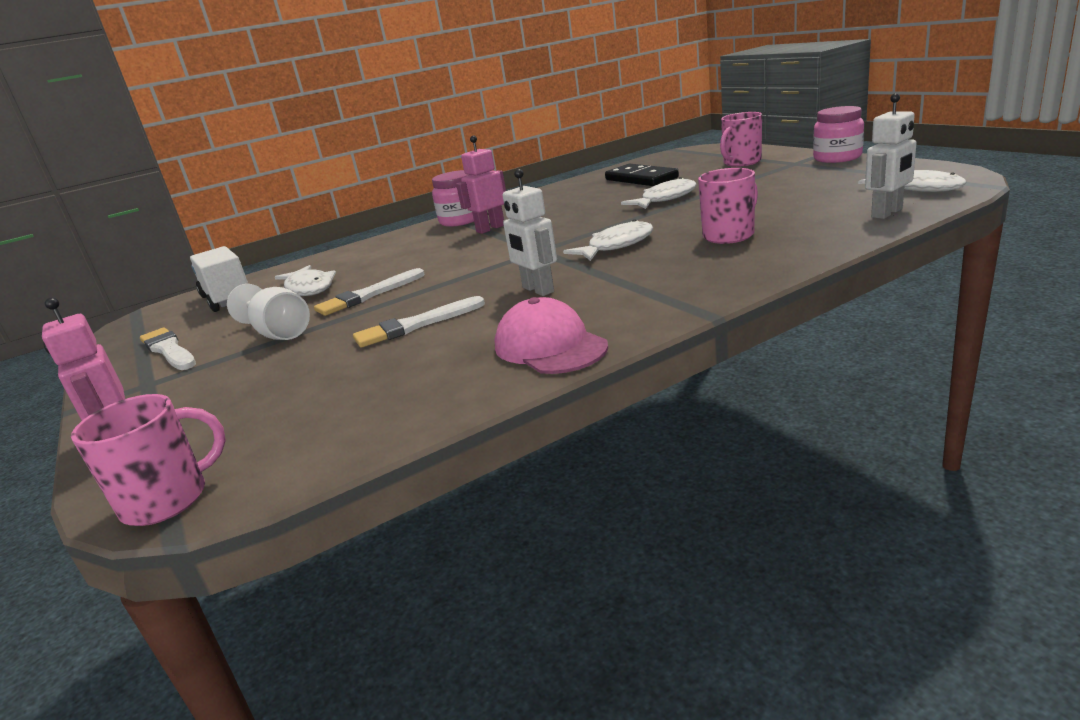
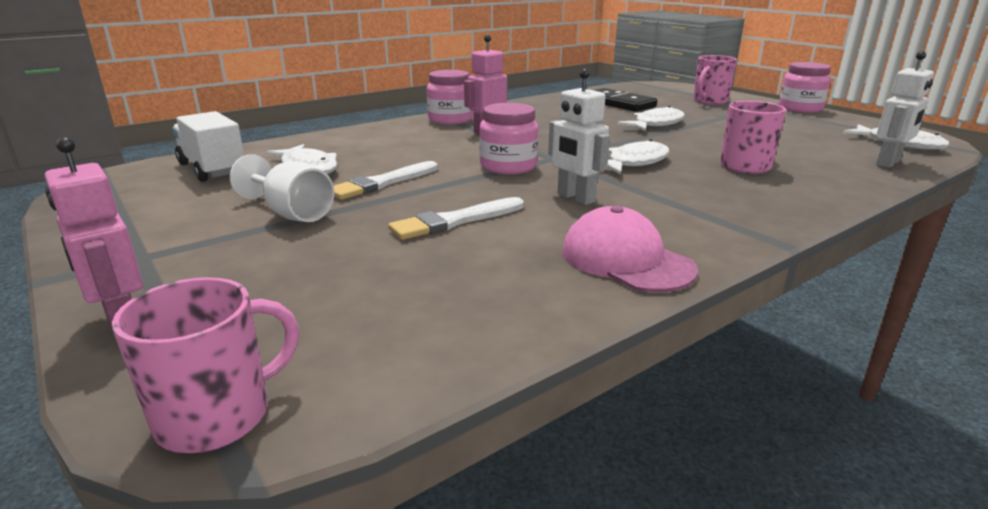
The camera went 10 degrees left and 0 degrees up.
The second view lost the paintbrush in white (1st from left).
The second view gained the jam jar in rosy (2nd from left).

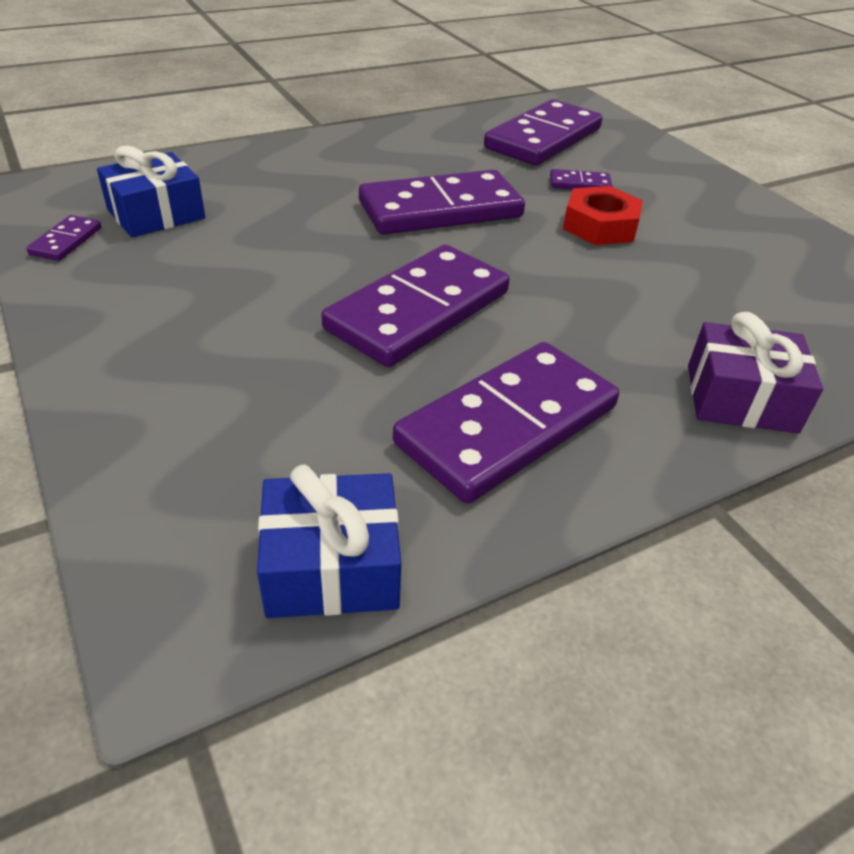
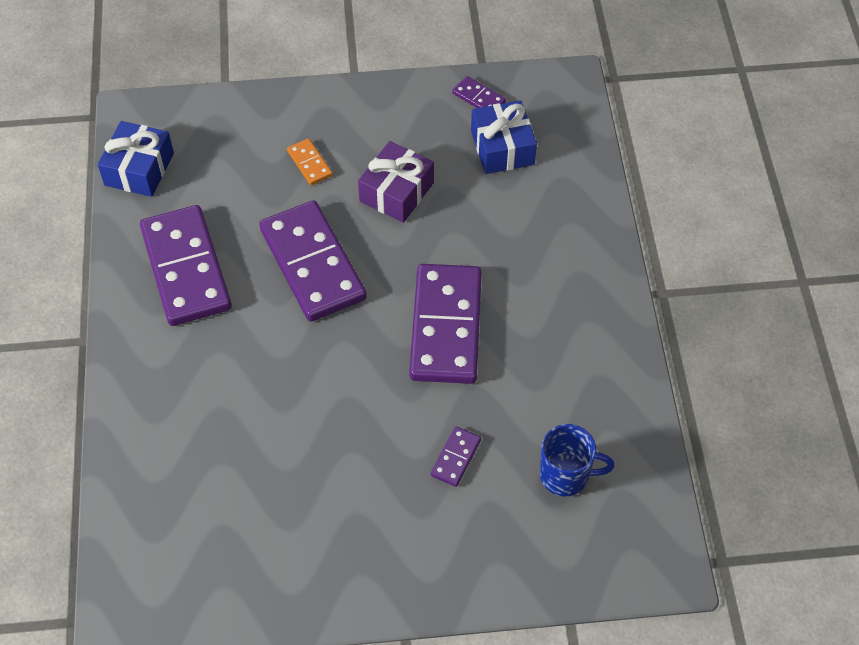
The camera went 115 degrees right and 15 degrees up.
The second view lost the nut in red.
The second view gained the domino in orange-coloured.
The gift in violet ended up elsewhere.
Where the domino in violet (5th from left) stood, the tea mug in cobalt came to stand.

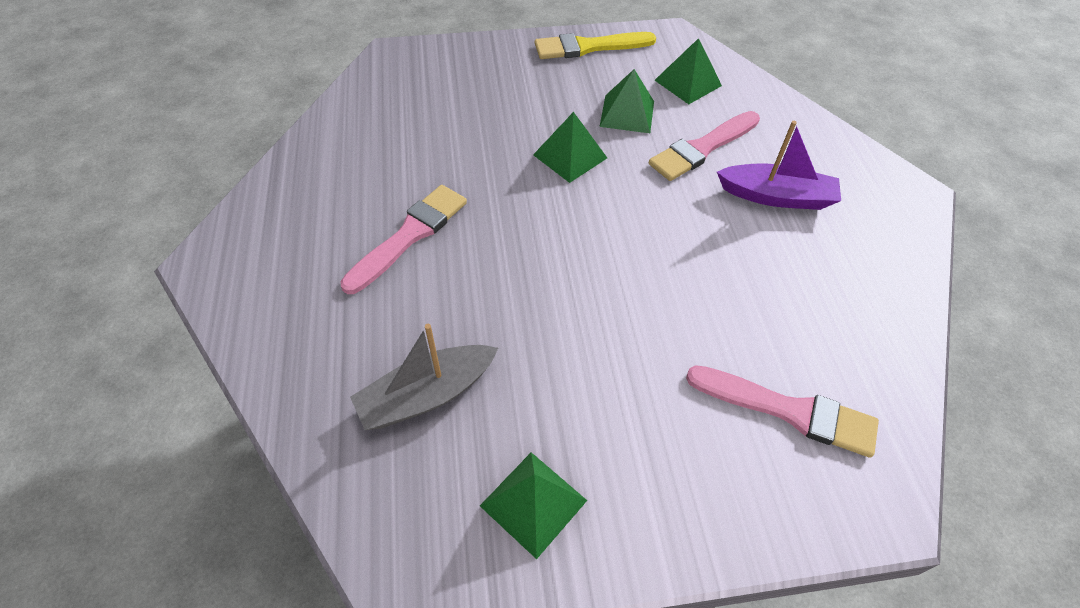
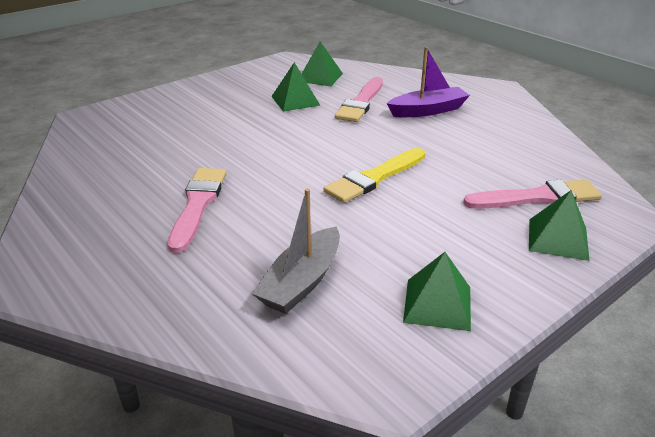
The camera went 30 degrees left and 20 degrees down.
The pyramid in emerald (2nd from left in the first image) ended up elsewhere.
The paintbrush in golden ended up elsewhere.

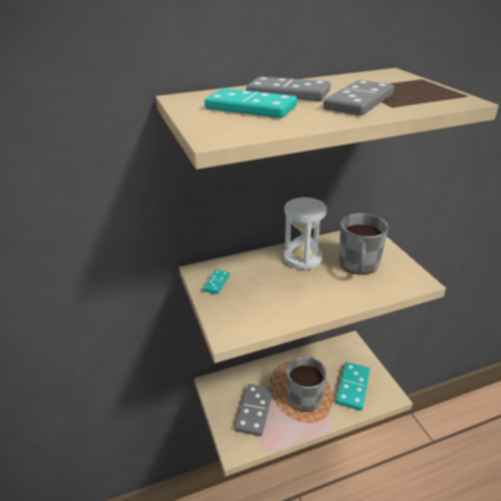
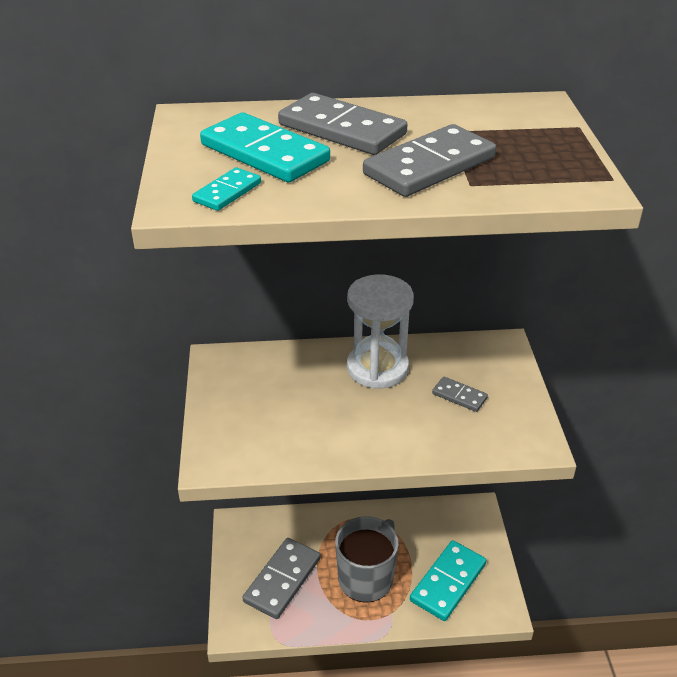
The camera went 15 degrees right and 5 degrees up.
The domino in turquoise (1st from left) ended up elsewhere.
Where the tea mug in gray (2nd from left) stood, the domino in gray (4th from left) came to stand.

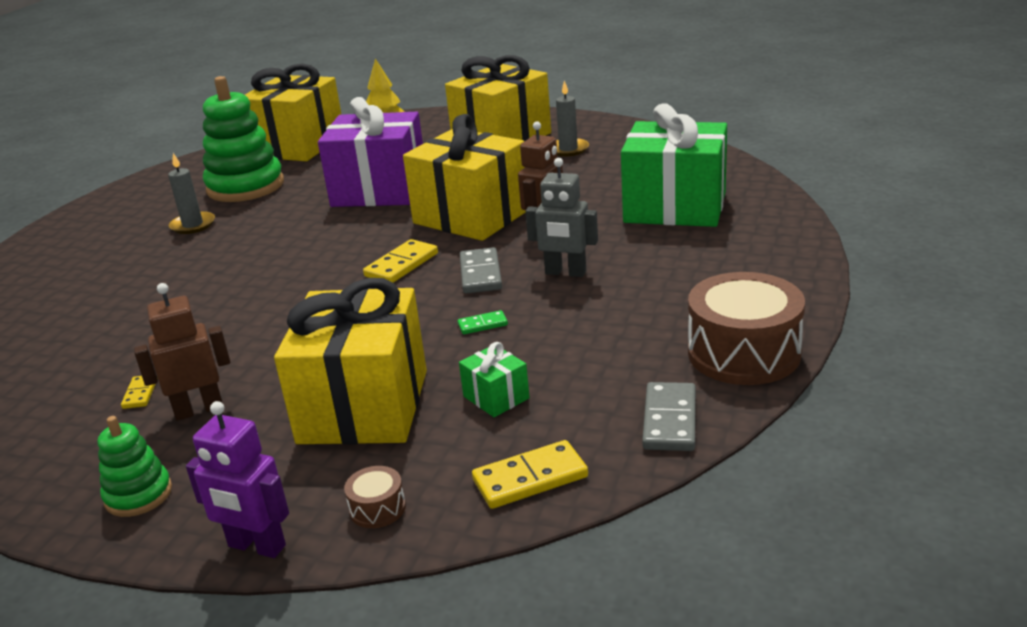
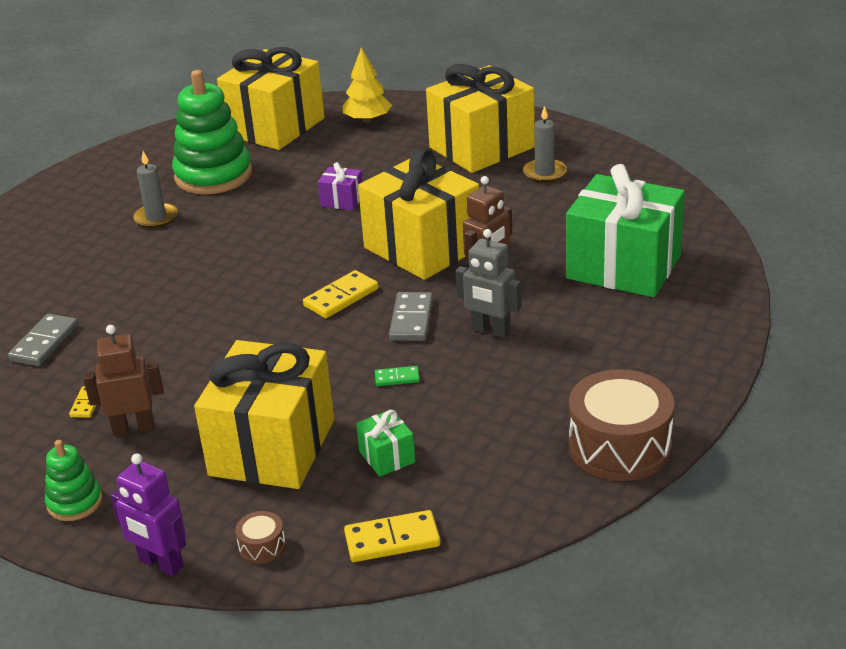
The camera went 10 degrees right and 5 degrees up.
The domino in gray (2nd from left in the first image) ended up elsewhere.
The size of the gift in violet changed by a factor of 0.42.

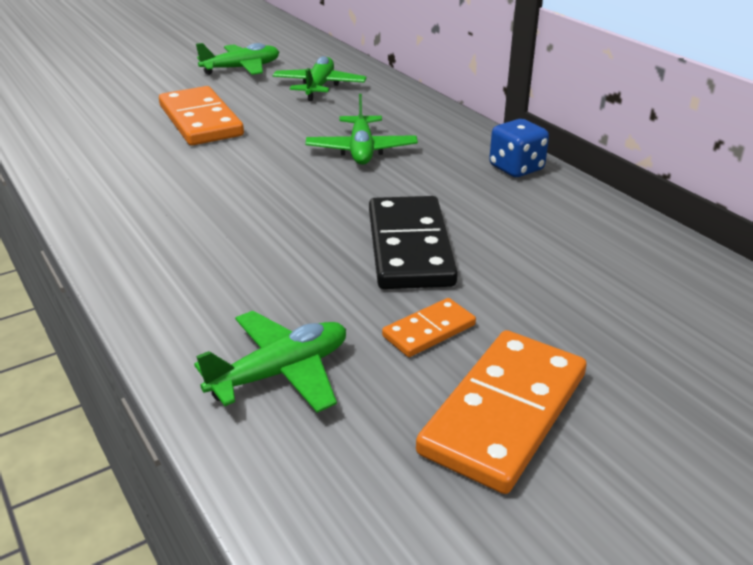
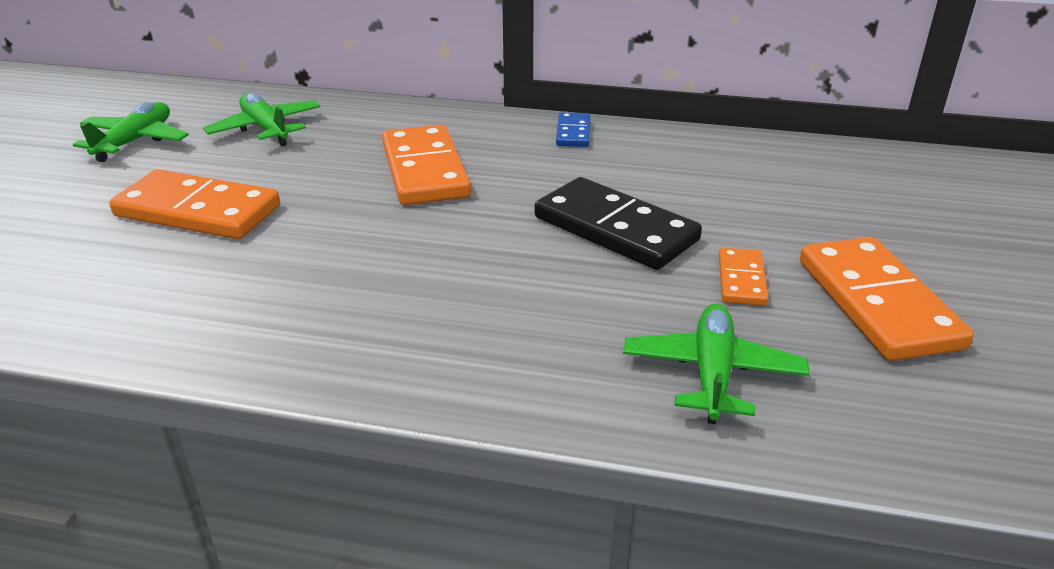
The camera went 45 degrees left and 0 degrees up.
Where the plane in emerald (4th from left) stood, the domino in orange-coloured (2nd from left) came to stand.
Where the game die in cobalt stood, the domino in cobalt came to stand.

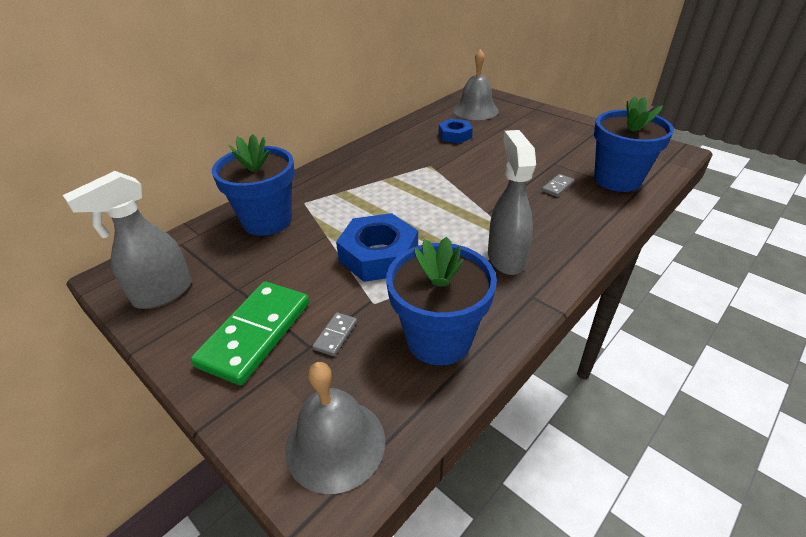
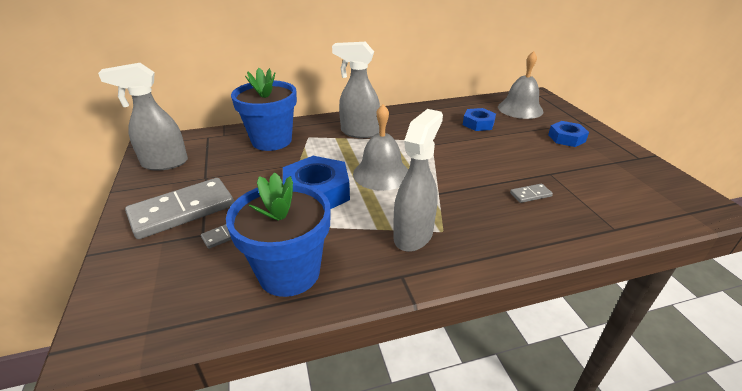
The camera went 30 degrees right and 5 degrees down.
The second view lost the potted plant in cobalt (3rd from left).
The second view gained the sprayer in gray (2nd from left).
The second view gained the nut in cobalt (3rd from left).
The school bell in gray (1st from left) ended up elsewhere.
What was the domino in emerald turned into the domino in gray (1st from left).

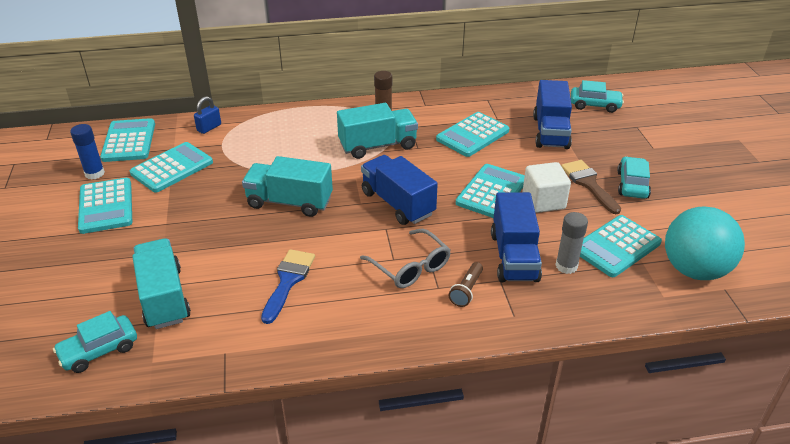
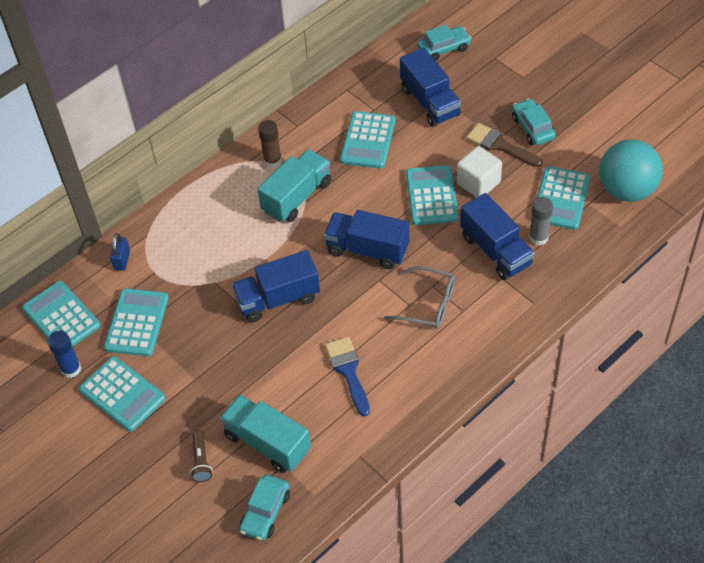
The camera went 30 degrees left and 15 degrees up.
The torch in brown ended up elsewhere.
What was the truck in turquoise (2nd from left) turned into the truck in cobalt (1st from left).

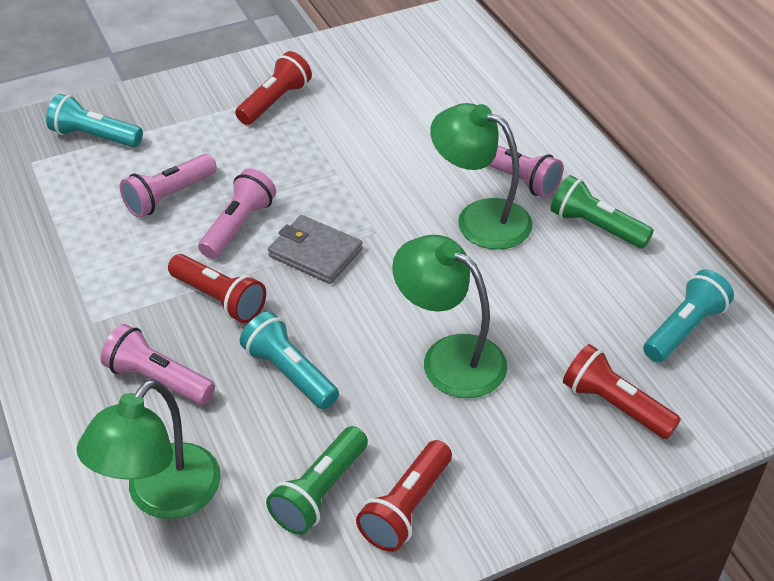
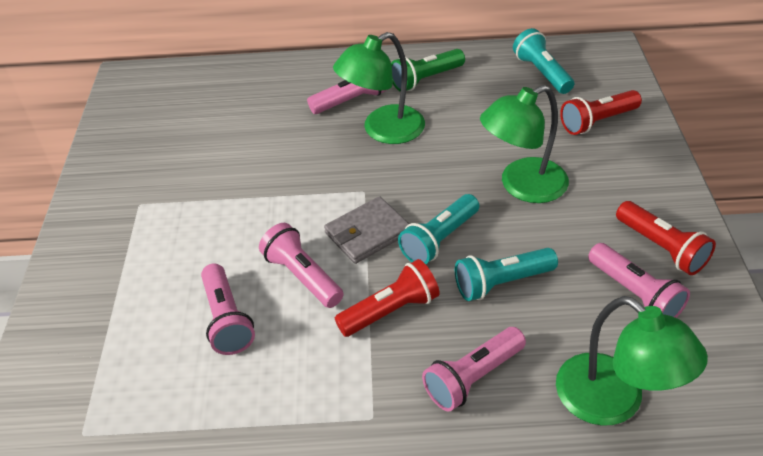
The camera went 65 degrees left and 0 degrees up.
The second view lost the torch in red (2nd from left).
The torch in turquoise (1st from left) ended up elsewhere.
What was the torch in emerald (1st from left) turned into the torch in rosy (5th from left).

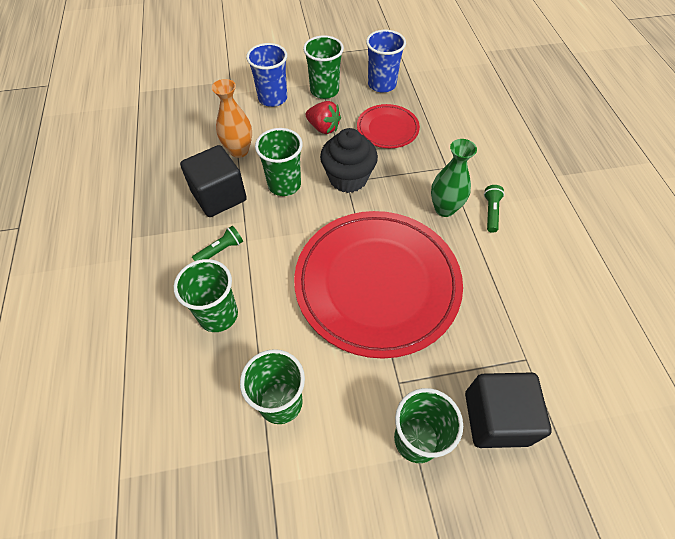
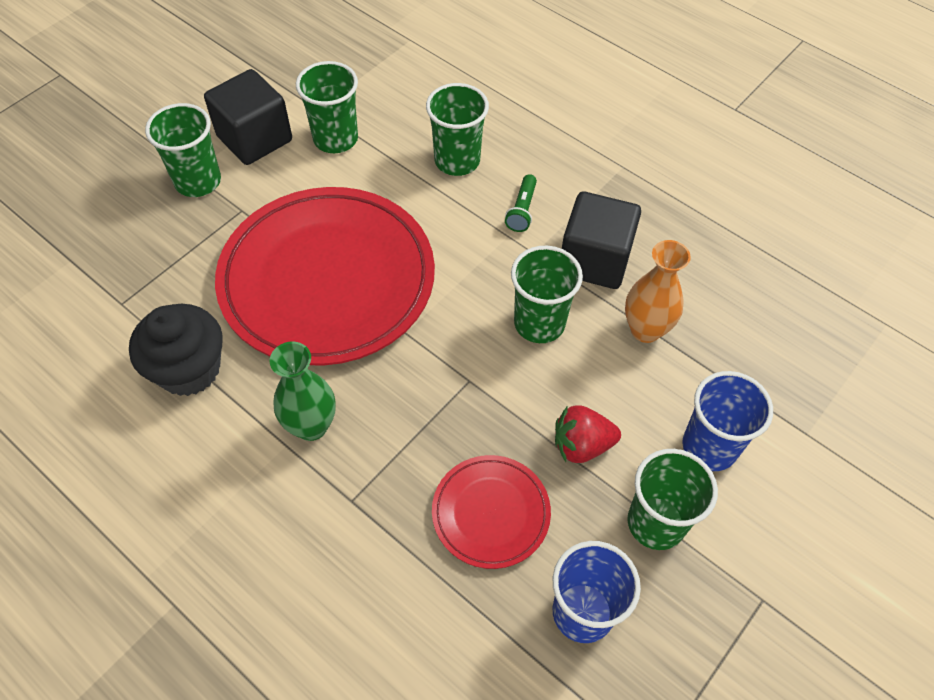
The camera went 140 degrees right and 0 degrees up.
The second view lost the torch in emerald (2nd from left).
The cupcake in black ended up elsewhere.
The solid cube in black (2nd from left in the first image) ended up elsewhere.

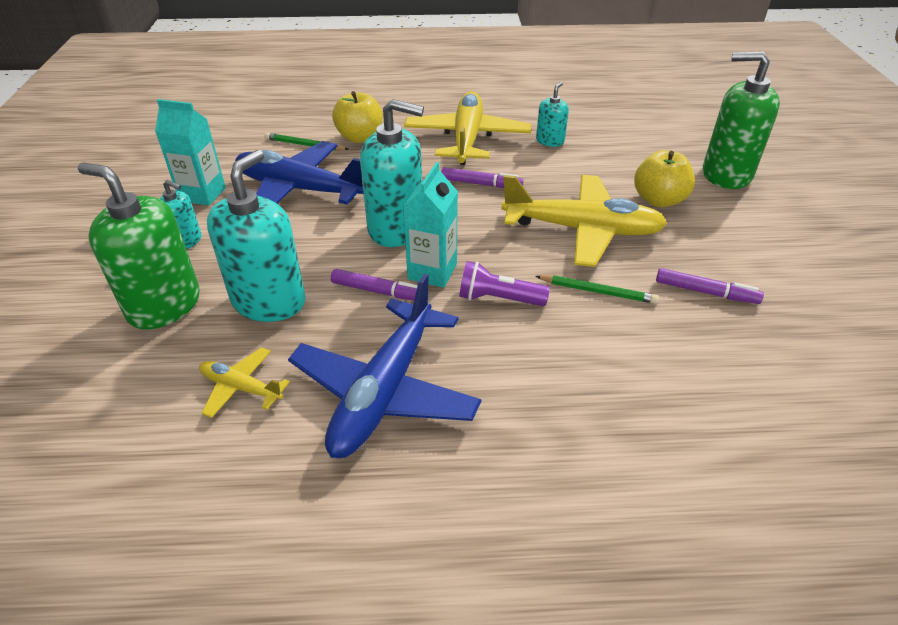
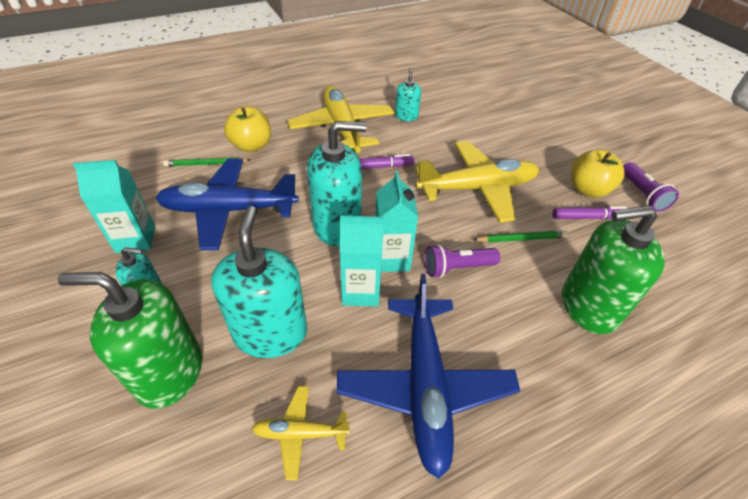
The camera went 25 degrees left and 5 degrees up.
The second view gained the torch in violet (2nd from left).
The apple in golden (2nd from left) ended up elsewhere.
The soap pump in emerald (2nd from left) ended up elsewhere.
Where the marker in violet (1st from left) stood, the carton in turquoise (2nd from left) came to stand.

